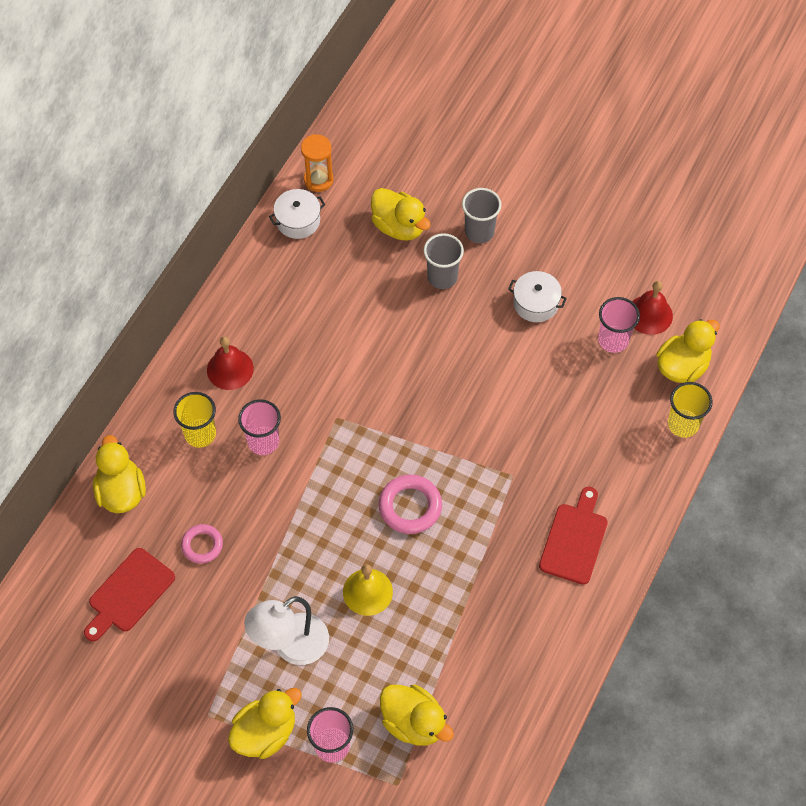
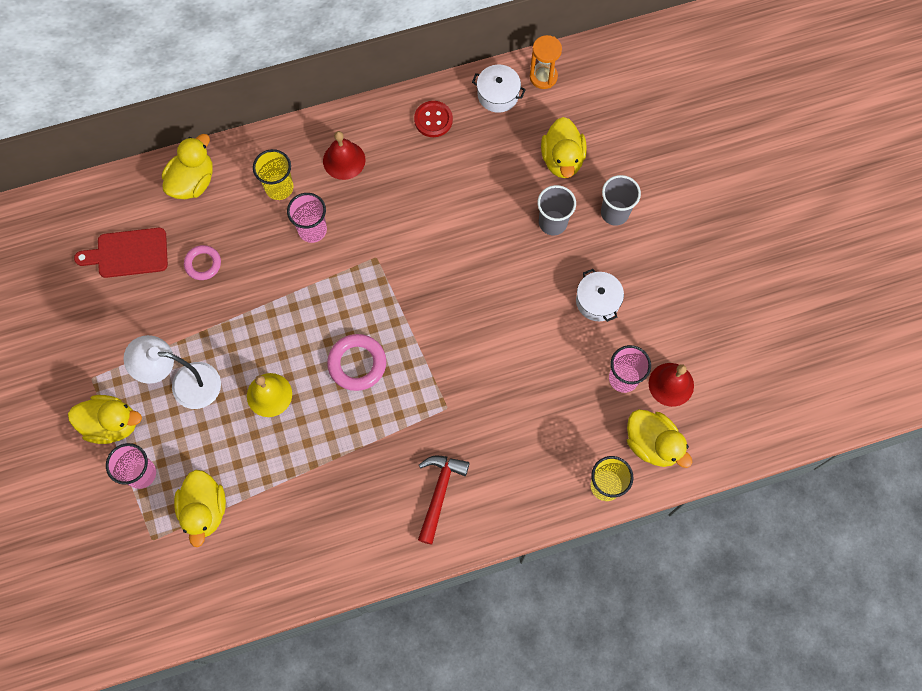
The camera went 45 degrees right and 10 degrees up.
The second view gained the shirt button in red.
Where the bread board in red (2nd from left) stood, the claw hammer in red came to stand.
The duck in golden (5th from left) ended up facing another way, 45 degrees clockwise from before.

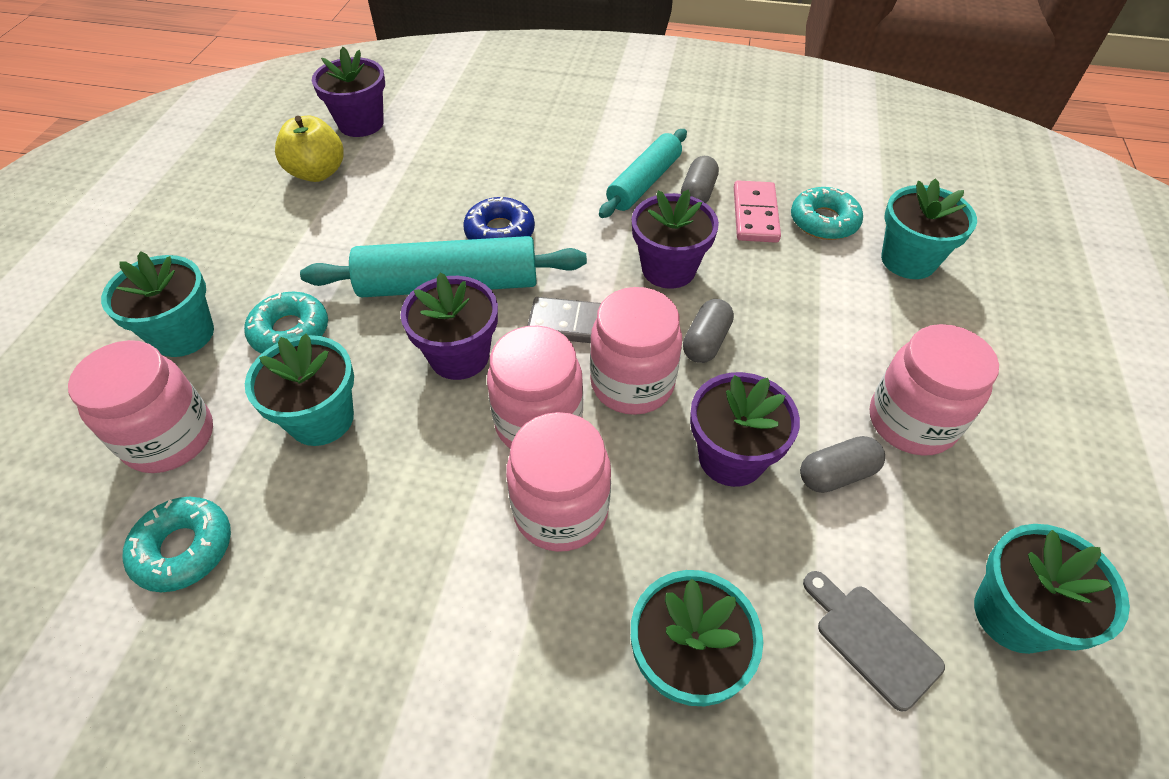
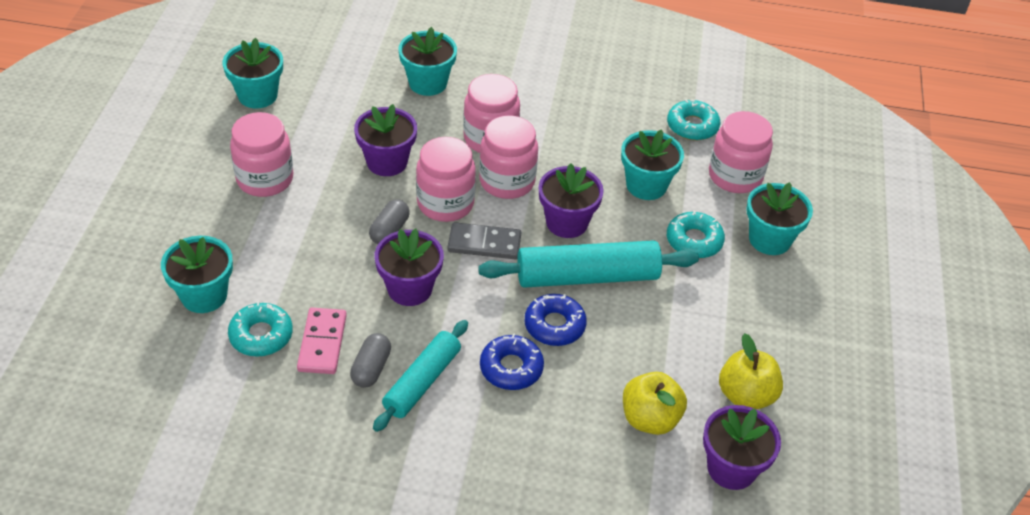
The camera went 175 degrees right and 5 degrees down.
The second view lost the pill shape in gray (3rd from left).
The second view lost the bread board in gray.
The second view gained the doughnut in cobalt (1st from left).
The second view gained the apple in golden (1st from left).

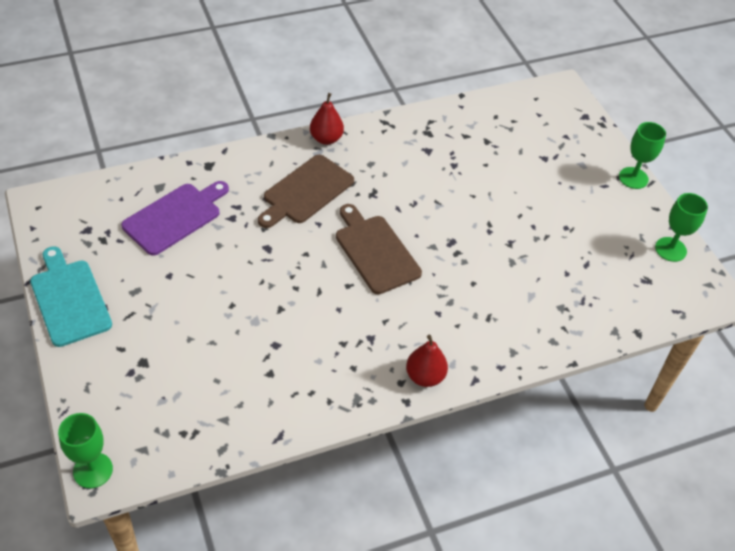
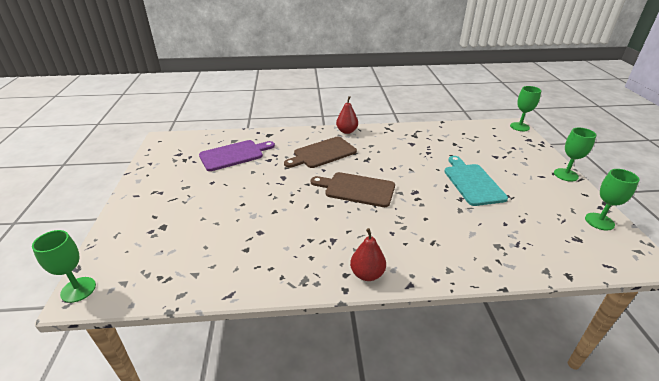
The camera went 20 degrees right and 15 degrees down.
The second view gained the chalice in emerald (2nd from left).
The bread board in turquoise ended up elsewhere.
The bread board in brown (2nd from left) ended up facing another way, 60 degrees counterclockwise from before.

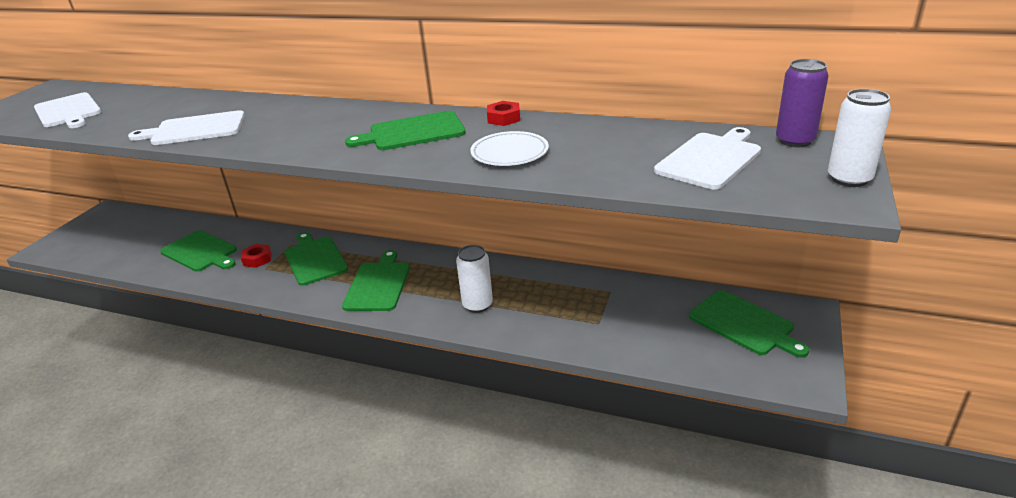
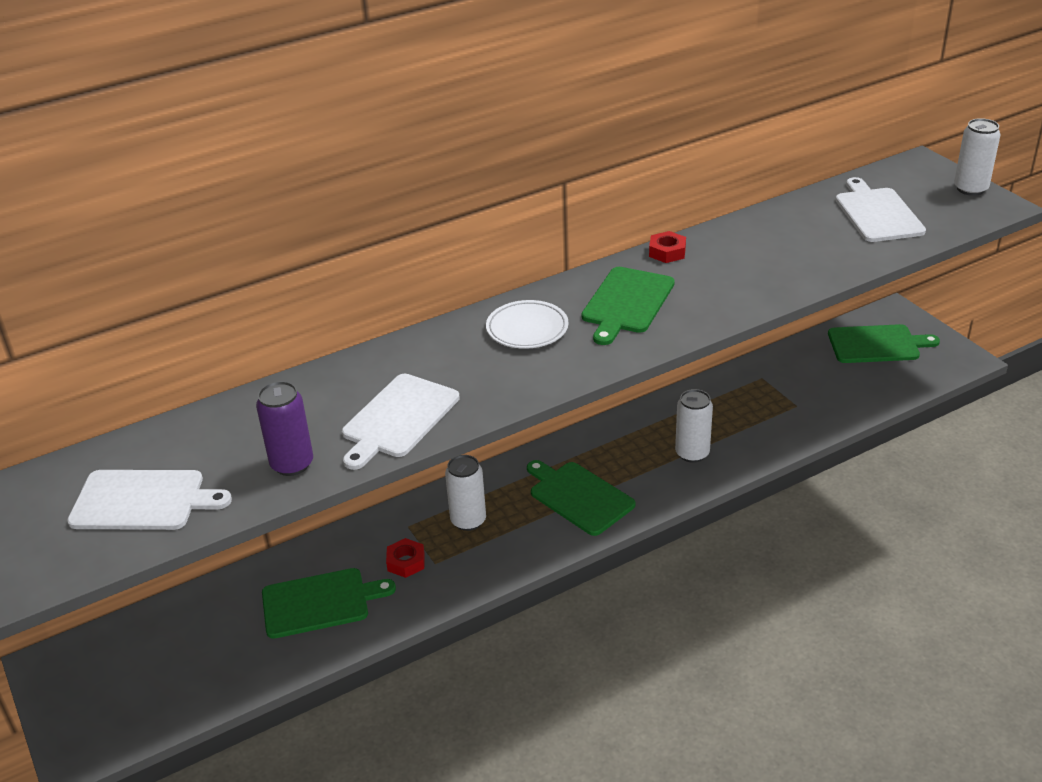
The camera went 50 degrees left and 5 degrees up.
The dinner plate in white ended up elsewhere.
The can in violet ended up elsewhere.
Where the bread board in emerald (2nd from left) stood, the can in white (1st from left) came to stand.

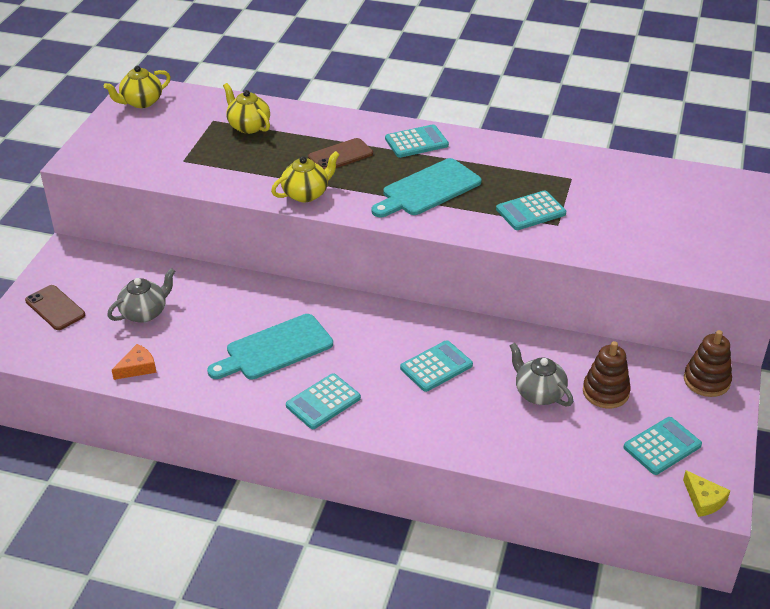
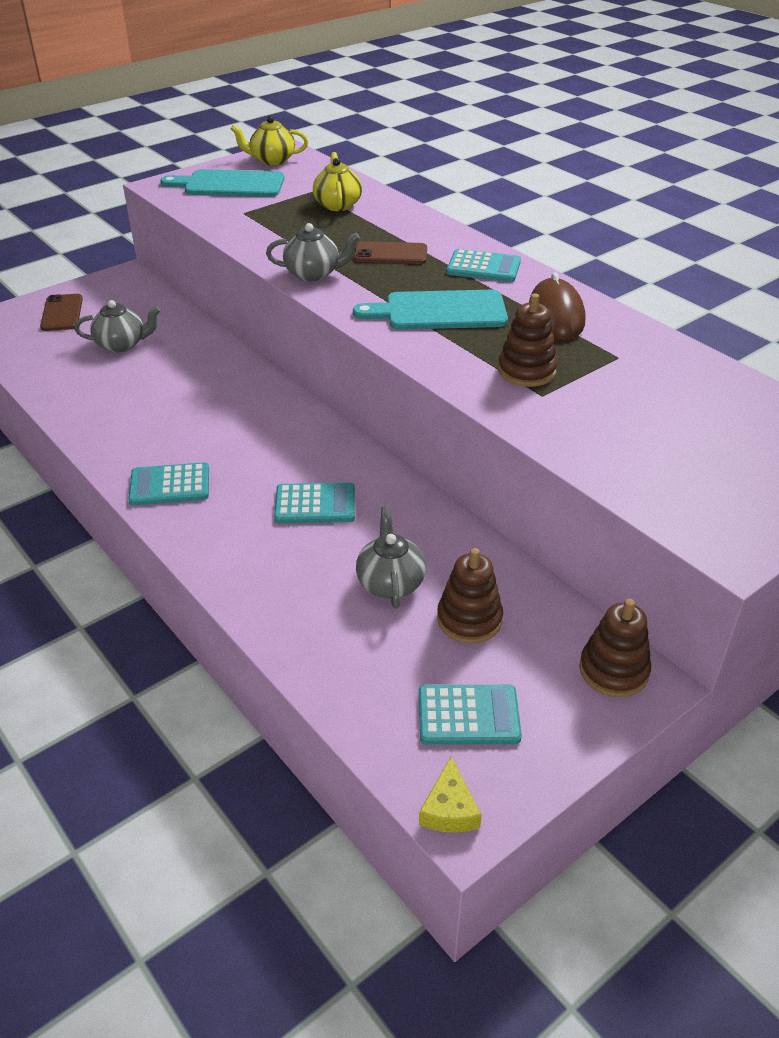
The camera went 35 degrees right and 0 degrees up.
The second view lost the piece of cheese in orange-coloured.
The second view gained the PC mouse in brown.
The bread board in turquoise (1st from left) ended up elsewhere.
Where the calculator in turquoise (4th from left) stood, the ring stacker in brown (2nd from left) came to stand.
What was the china teapot in golden (3rd from left) turned into the china teapot in gray (2nd from left).

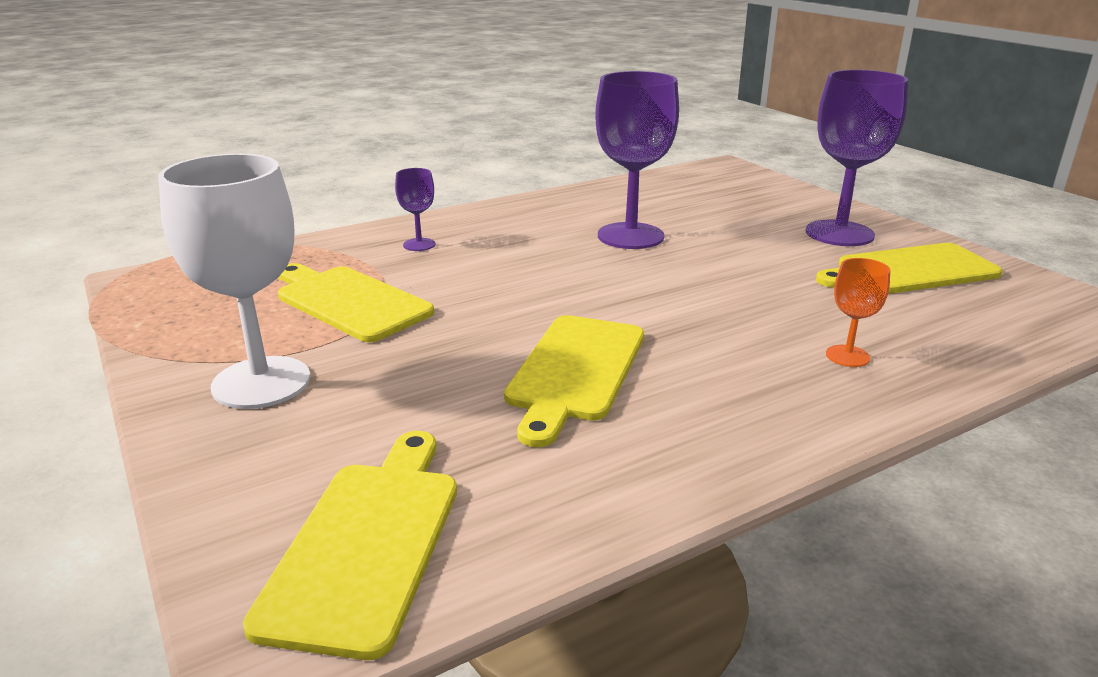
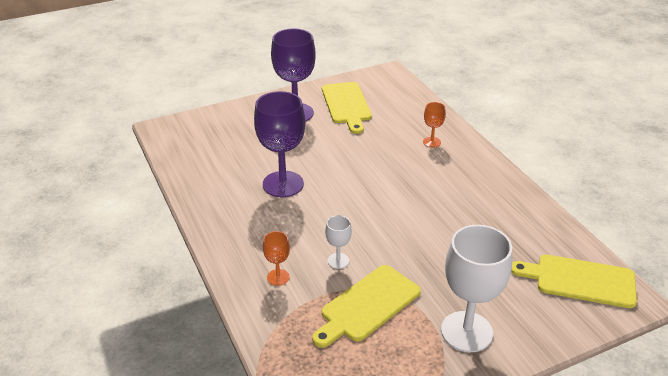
The camera went 85 degrees left and 10 degrees up.
The second view lost the bread board in golden (3rd from left).
The second view gained the chalice in white (1st from left).
What was the chalice in violet (1st from left) turned into the chalice in orange-coloured (1st from left).

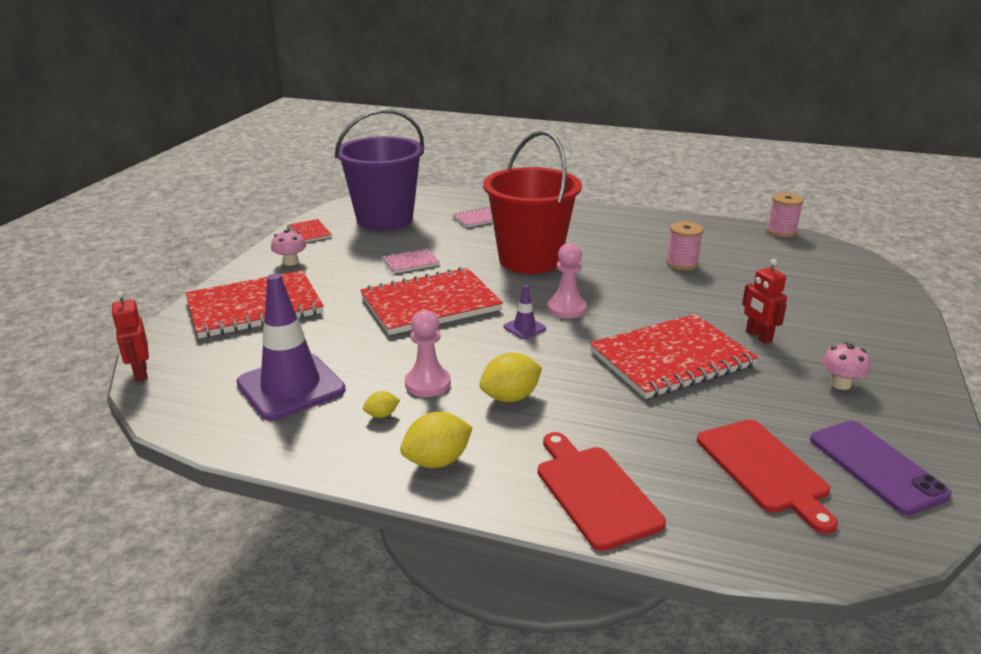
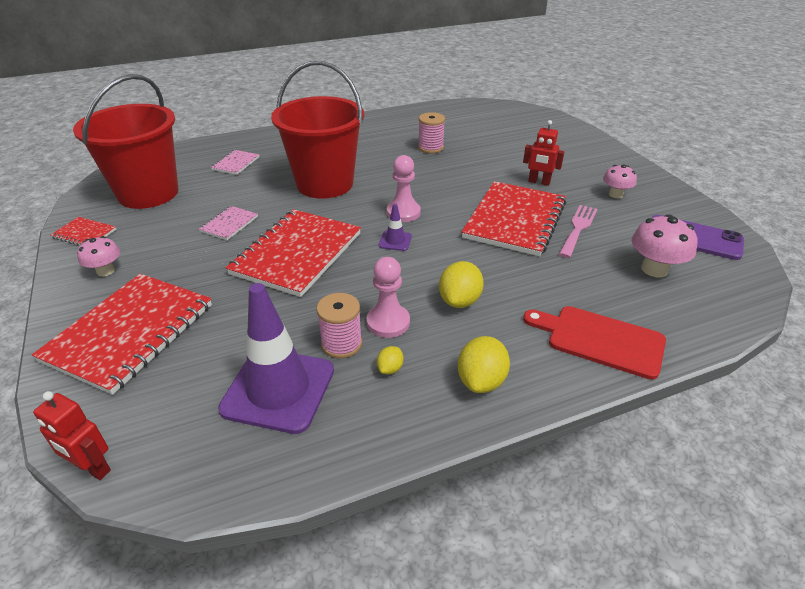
The camera went 40 degrees left and 10 degrees up.
The second view gained the table fork in rosy.
The reel of thread in rosy (2nd from left in the first image) ended up elsewhere.
Where the bread board in red (2nd from left) stood, the mushroom in rosy (3rd from left) came to stand.
What was the sand bucket in violet turned into the sand bucket in red (1st from left).

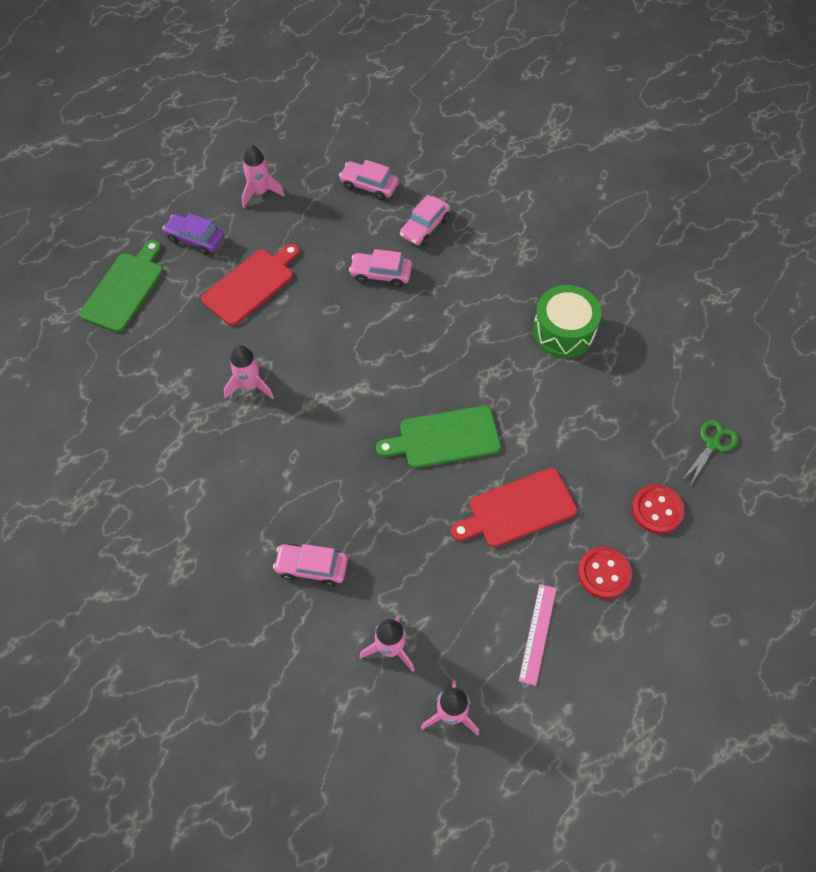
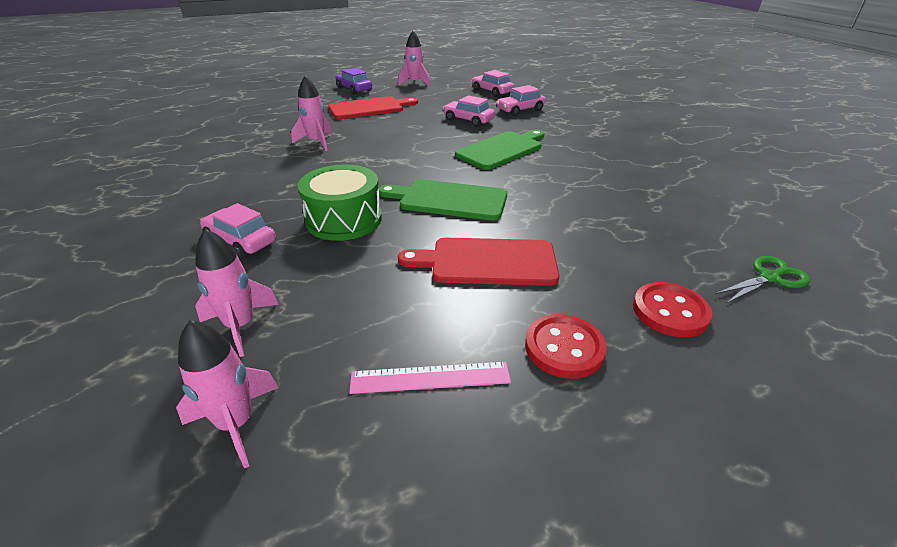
The camera went 25 degrees right and 25 degrees down.
The bread board in emerald (1st from left in the first image) ended up elsewhere.
The drum in emerald ended up elsewhere.
The measuring stick in rosy ended up facing another way, 45 degrees clockwise from before.

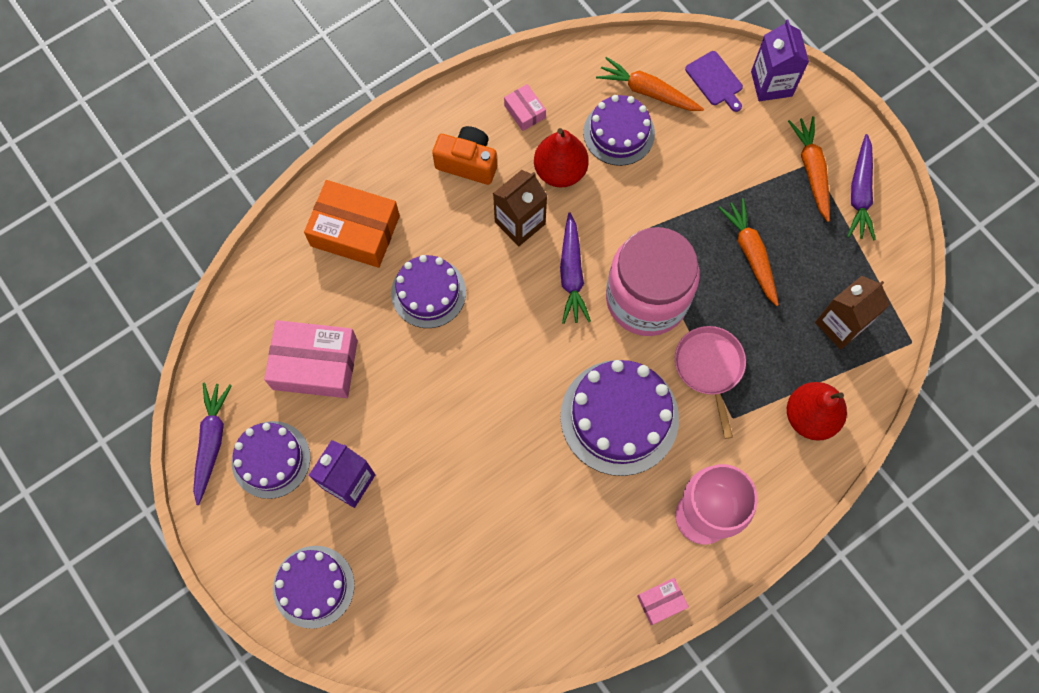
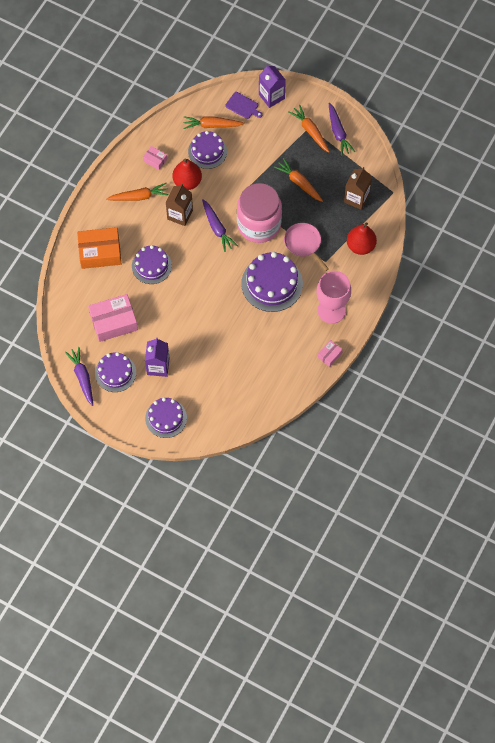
The camera went 25 degrees left and 5 degrees down.
Where the camera in orange-coloured stood, the carrot in orange-coloured (1st from left) came to stand.

